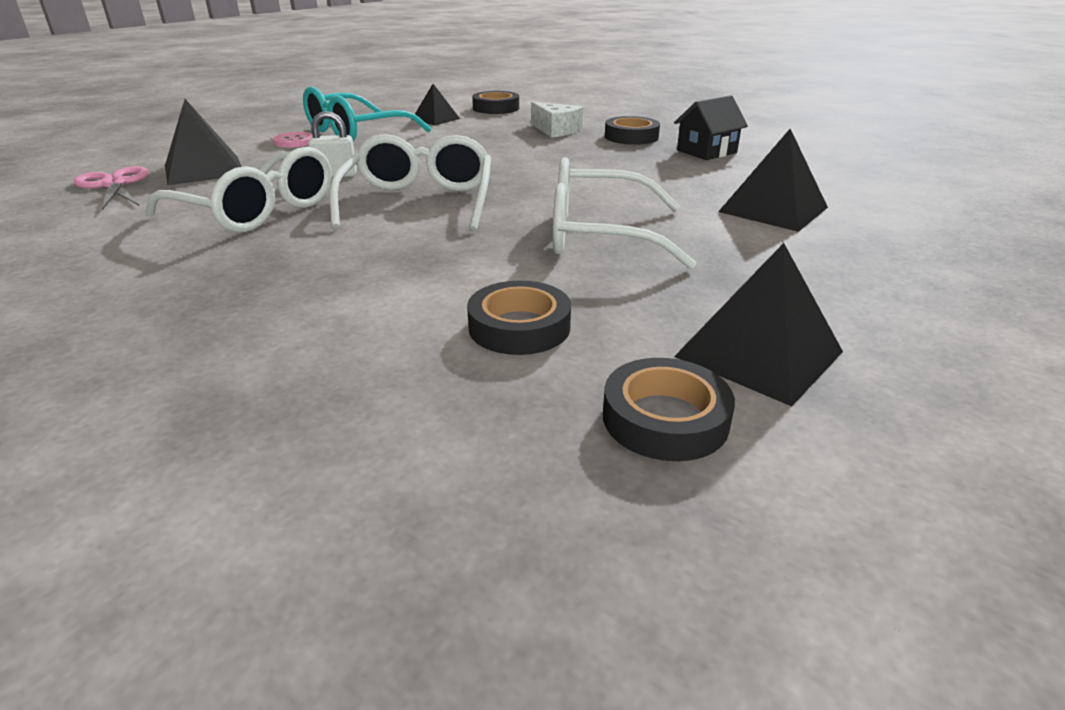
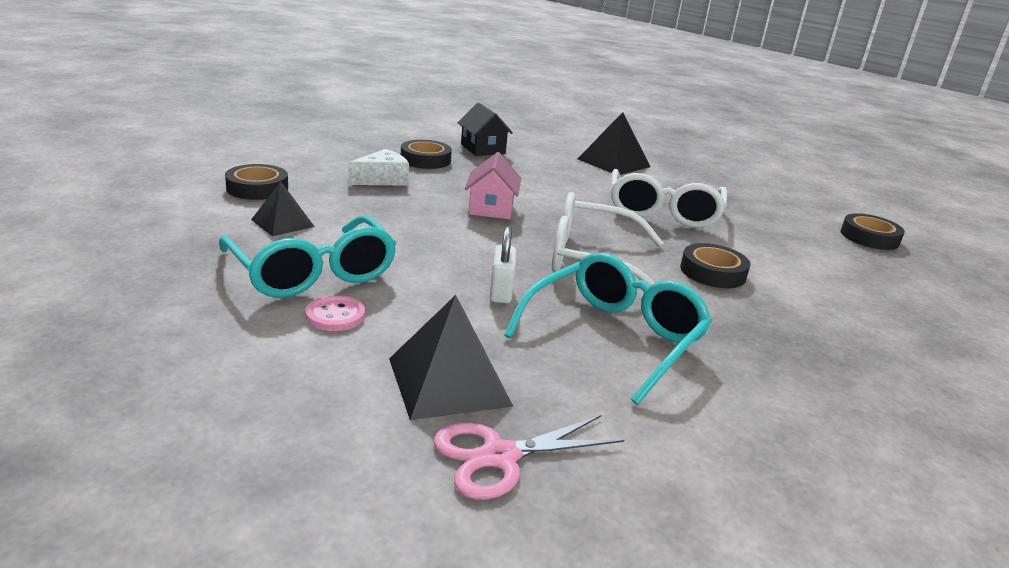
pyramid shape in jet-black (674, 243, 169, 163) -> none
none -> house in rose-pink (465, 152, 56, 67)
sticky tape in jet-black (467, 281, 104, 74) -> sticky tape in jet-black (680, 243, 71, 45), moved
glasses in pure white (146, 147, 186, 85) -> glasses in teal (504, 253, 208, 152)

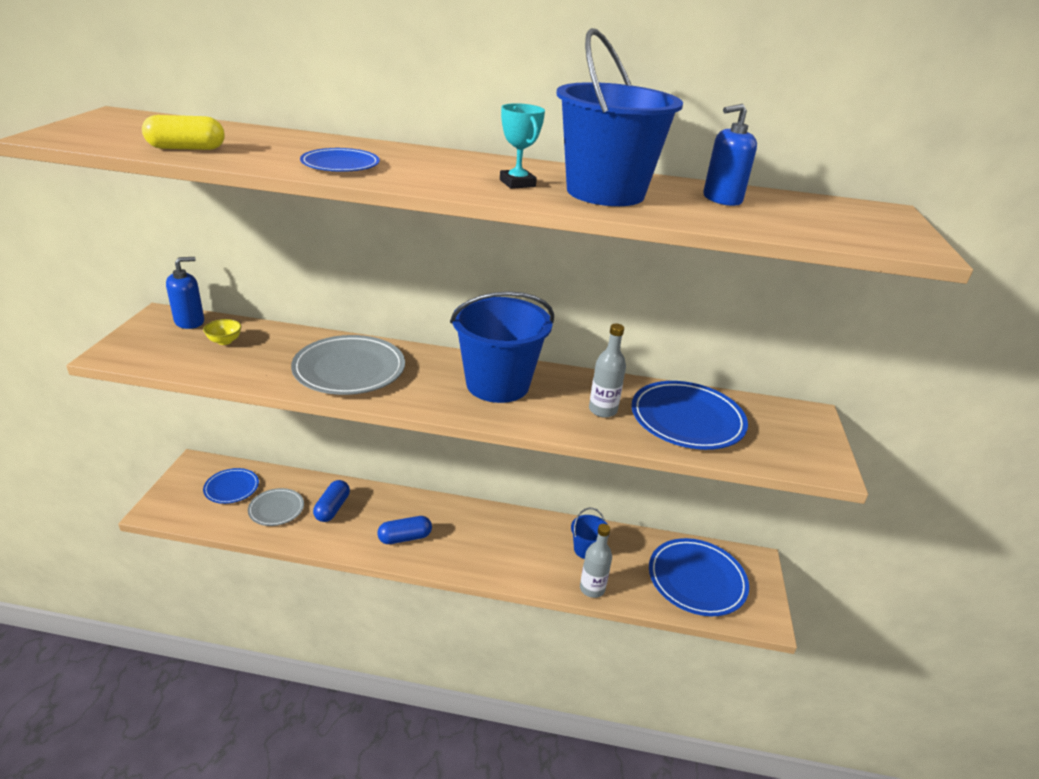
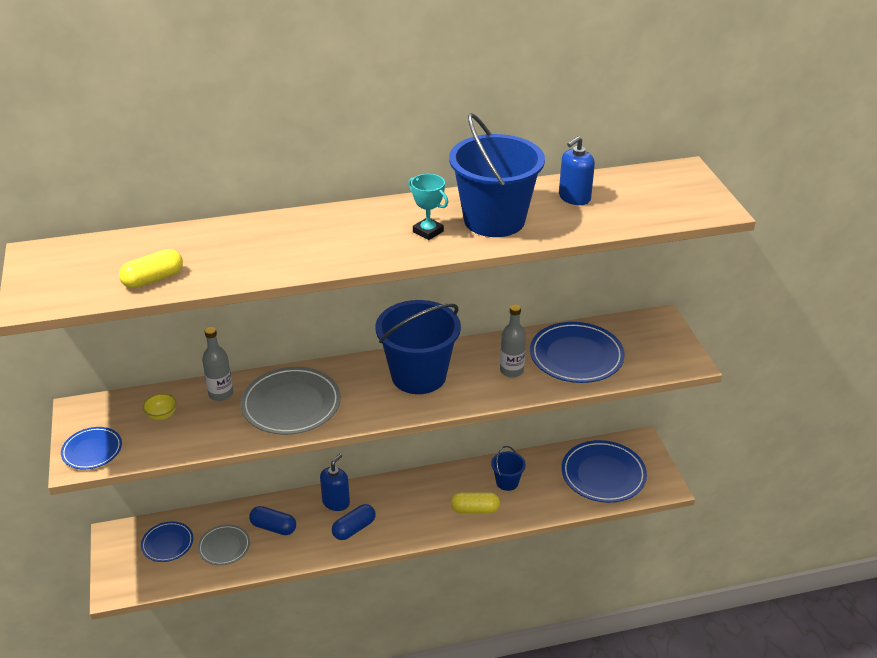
none -> pill shape in golden (451, 492, 49, 21)
soap pump in cobalt (166, 257, 38, 72) -> soap pump in cobalt (320, 454, 30, 57), moved
flat dish in cobalt (300, 148, 80, 24) -> flat dish in cobalt (61, 427, 61, 42), moved
drink bottle in ash-grey (580, 524, 32, 74) -> drink bottle in ash-grey (202, 327, 31, 74), moved
pill shape in cobalt (313, 480, 37, 42) -> pill shape in cobalt (249, 506, 47, 29), 60 degrees counterclockwise

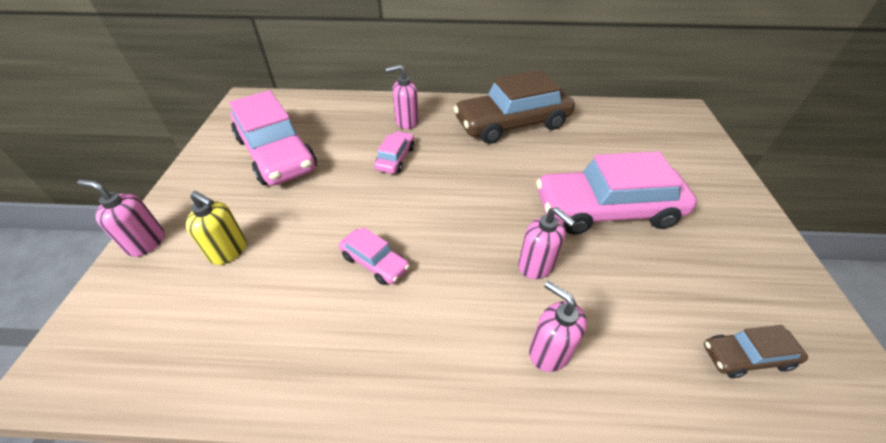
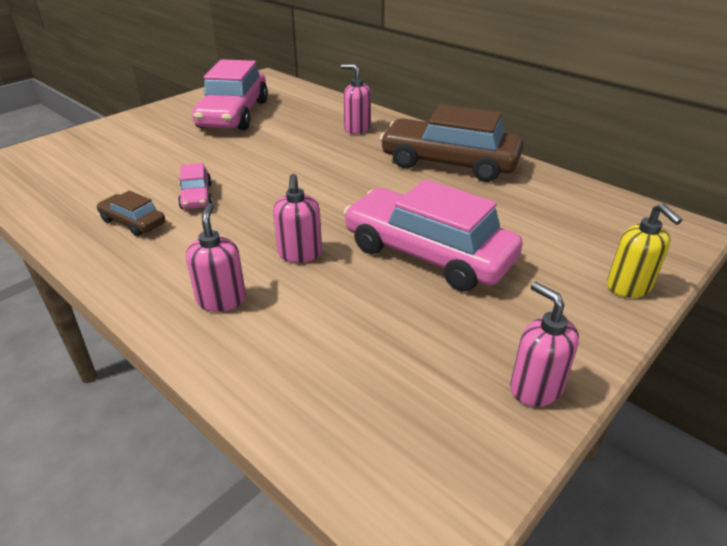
automobile in rose-pink (374, 131, 40, 43) -> none
soap pump in rose-pink (77, 179, 88, 78) -> soap pump in rose-pink (510, 282, 69, 125), moved
soap pump in golden (186, 191, 60, 74) -> soap pump in golden (607, 203, 75, 95), moved
automobile in dark brown (704, 325, 104, 53) -> automobile in dark brown (97, 191, 68, 45), moved

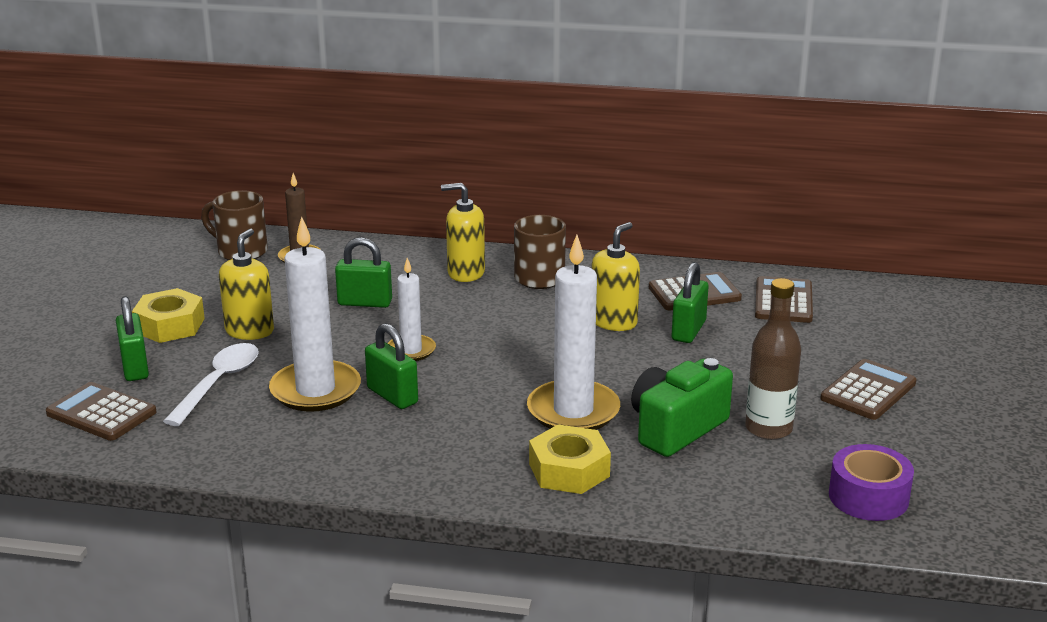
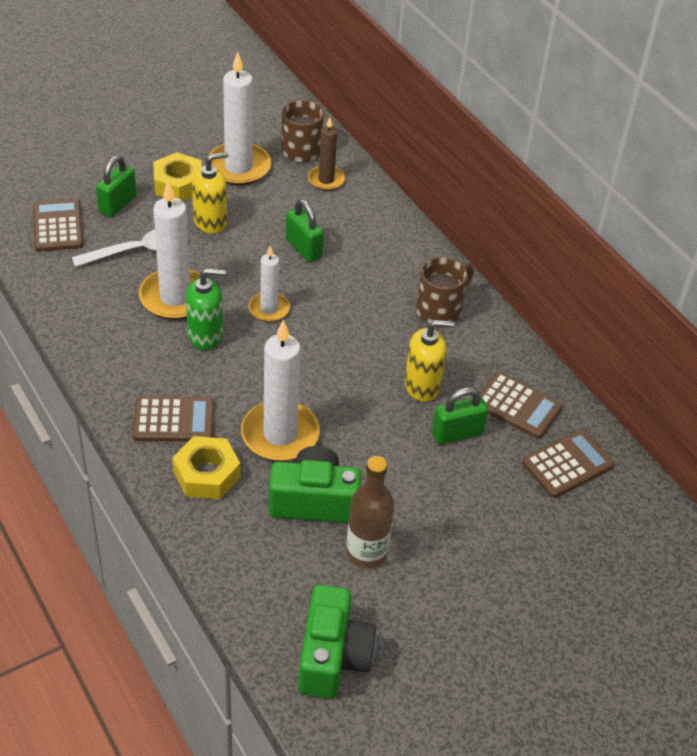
soap pump in golden (441, 183, 44, 99) -> none
none -> pillar candle in pure white (207, 52, 64, 133)
pocket calculator in dark brown (820, 359, 97, 61) -> pocket calculator in dark brown (133, 397, 81, 45), moved
padlock in leaf-green (365, 323, 53, 86) -> soap pump in leaf-green (186, 268, 40, 82)
sticky tape in violet (829, 444, 85, 77) -> camera in leaf-green (298, 584, 79, 114)

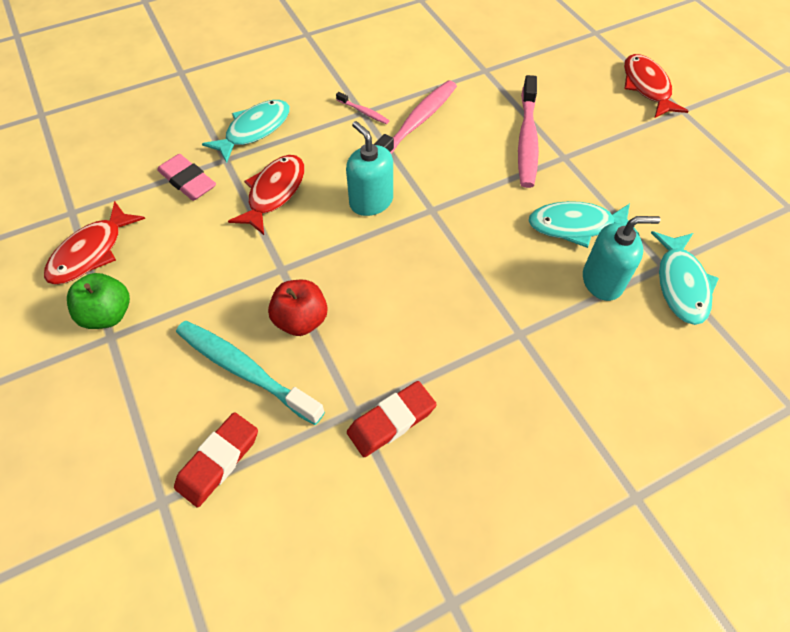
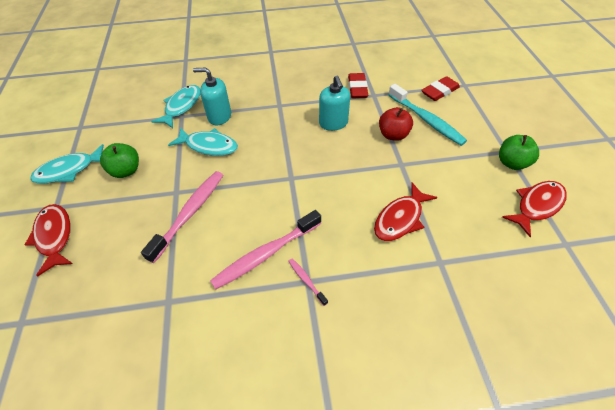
eraser in rose-pink (157, 154, 59, 47) -> none
none -> toy apple in leaf-green (100, 143, 39, 35)
fish figure in teal (202, 100, 88, 63) -> fish figure in teal (30, 144, 74, 40), moved
soap pump in teal (346, 121, 47, 95) -> soap pump in teal (319, 76, 31, 55), moved
eraser in red (347, 381, 90, 76) -> eraser in red (348, 73, 20, 25), 75 degrees counterclockwise
fish figure in red (624, 54, 64, 64) -> fish figure in red (24, 204, 49, 73), 150 degrees clockwise

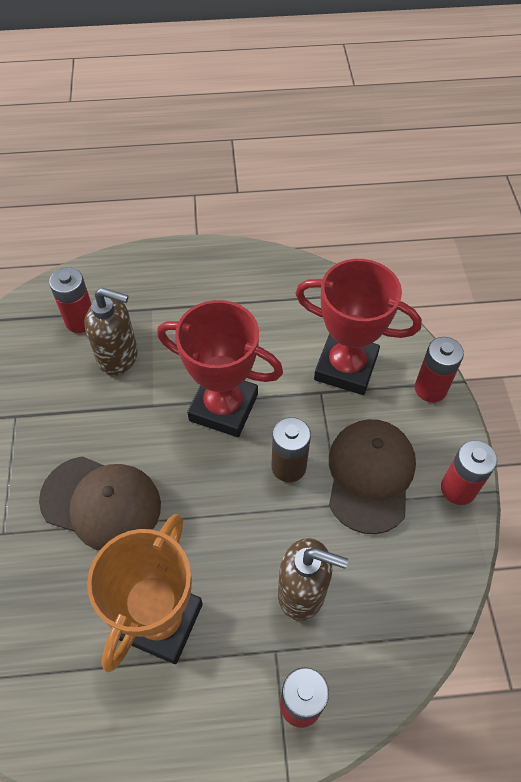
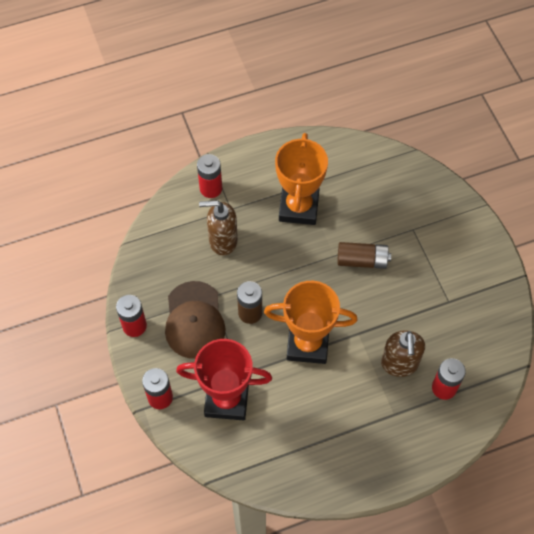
peaked cap in dark brown (39, 456, 122, 95) -> power cell in dark brown (337, 242, 54, 27)
prize cup in red (157, 300, 126, 137) -> prize cup in orange (264, 281, 94, 83)
soap pump in dark brown (84, 288, 54, 88) -> soap pump in dark brown (381, 330, 44, 47), 90 degrees counterclockwise

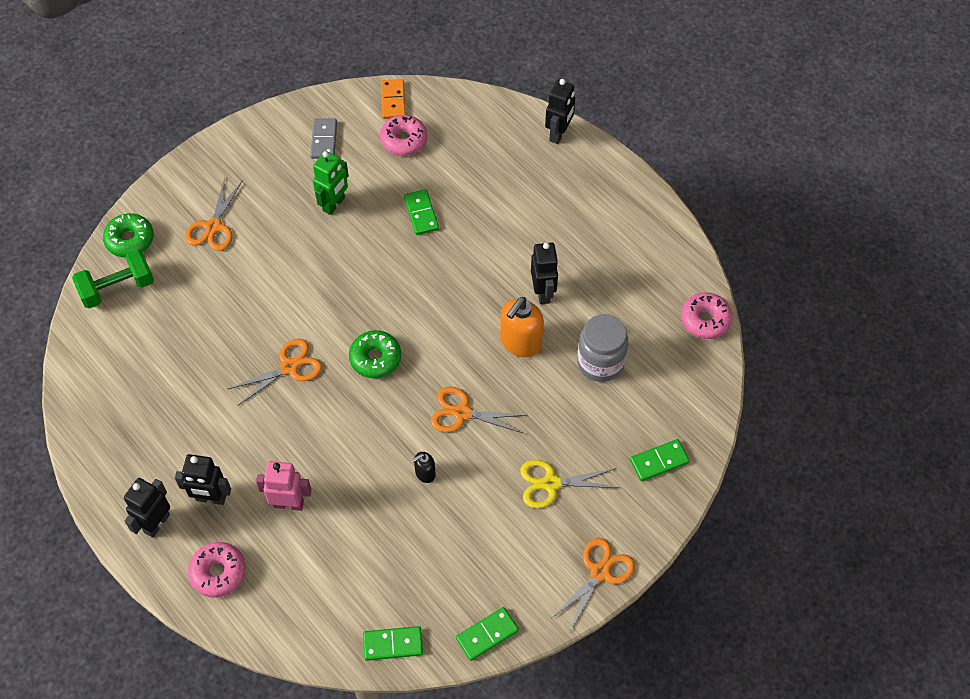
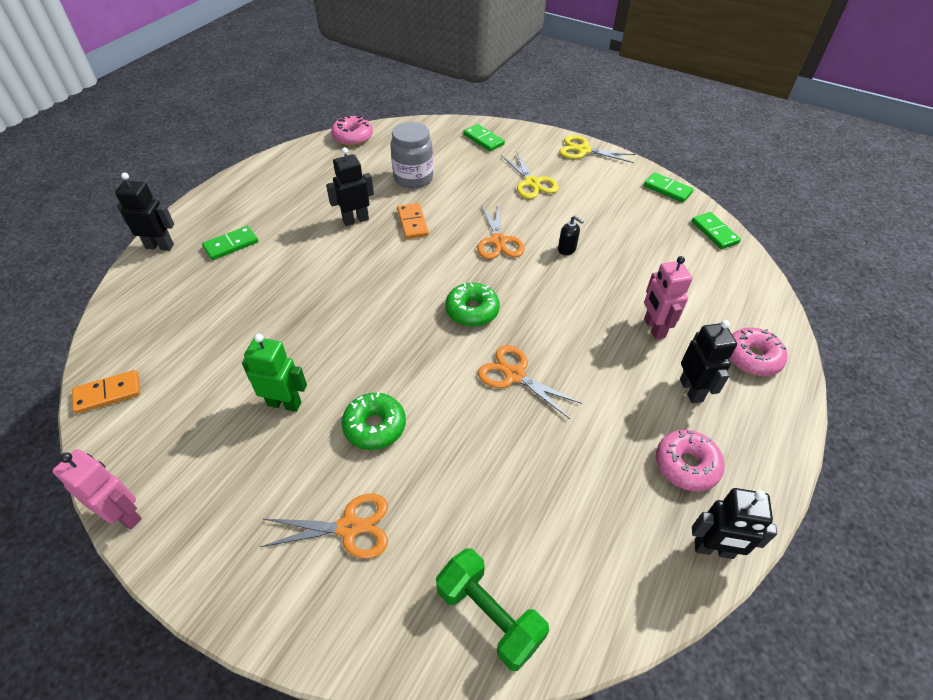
domino in ash-grey (310, 119, 27, 40) -> none
none -> toy robot in rose-pink (52, 449, 90, 81)
glazed donut in leaf-green (103, 213, 51, 44) -> glazed donut in leaf-green (341, 392, 65, 58), moved
toy robot in jet-black (124, 478, 46, 60) -> toy robot in jet-black (692, 488, 85, 71), moved
glazed donut in rose-pink (380, 115, 47, 41) -> glazed donut in rose-pink (656, 430, 69, 62), moved
domino in leaf-green (404, 189, 35, 46) -> domino in leaf-green (202, 226, 56, 34), moved
soap pump in orange (500, 297, 44, 60) -> domino in orange (397, 203, 32, 36)
shears in orange (552, 538, 83, 93) -> shears in golden (559, 135, 77, 28)

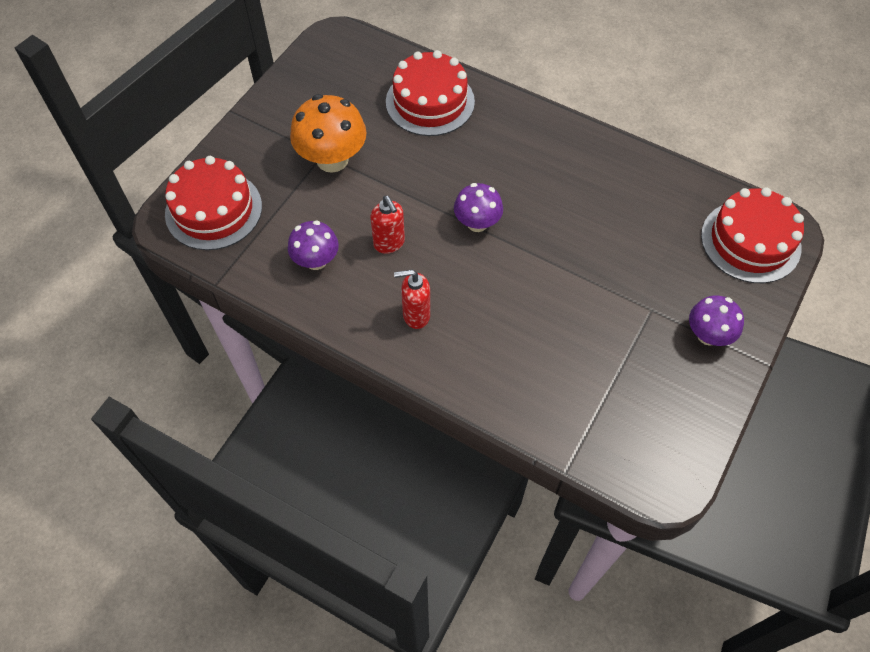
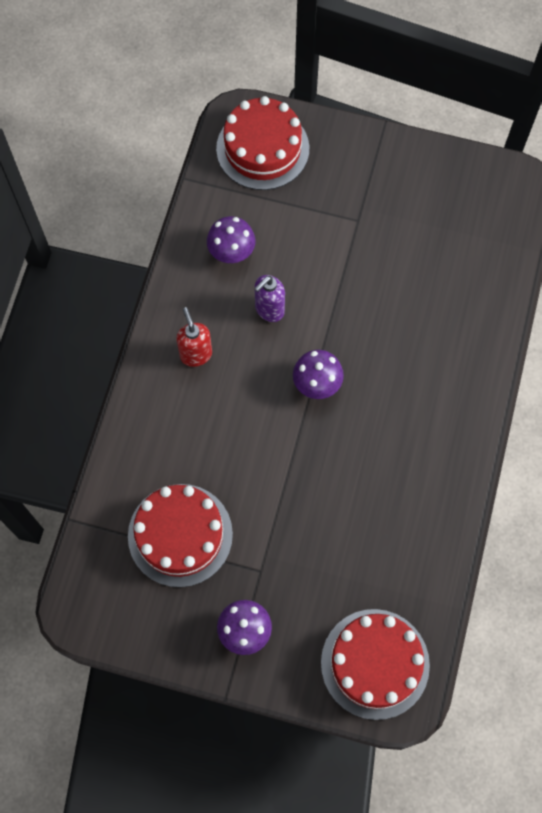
mushroom in orange (290, 94, 77, 79) -> none
cake in red (386, 50, 89, 86) -> cake in red (128, 484, 105, 103), moved
soap pump in red (370, 196, 35, 58) -> soap pump in violet (254, 275, 31, 47)

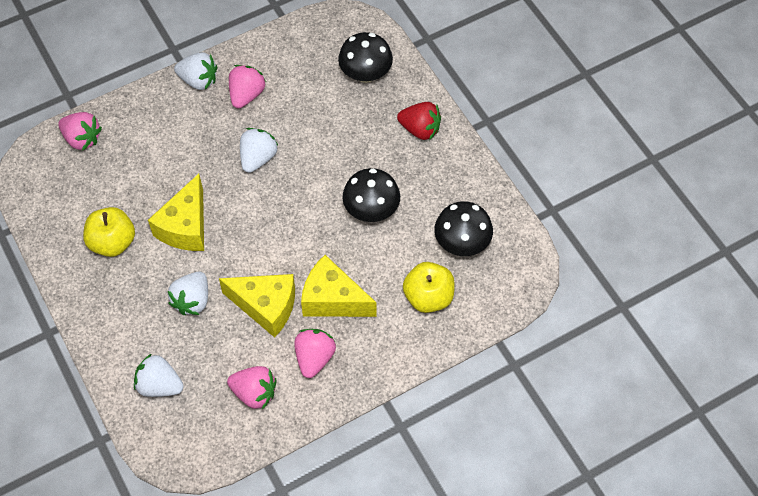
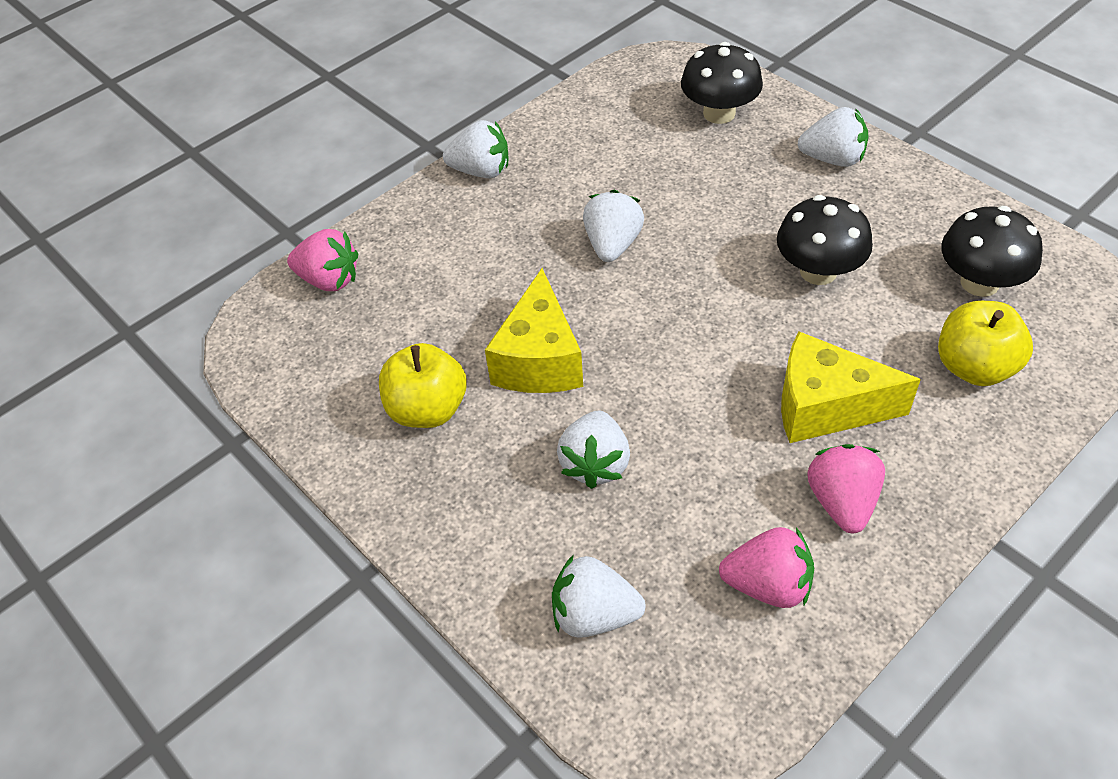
piece of cheese in golden (219, 274, 76, 64) -> none
strawberry in rose-pink (229, 65, 37, 43) -> none
strawberry in red (397, 102, 44, 38) -> strawberry in pure white (798, 107, 71, 60)

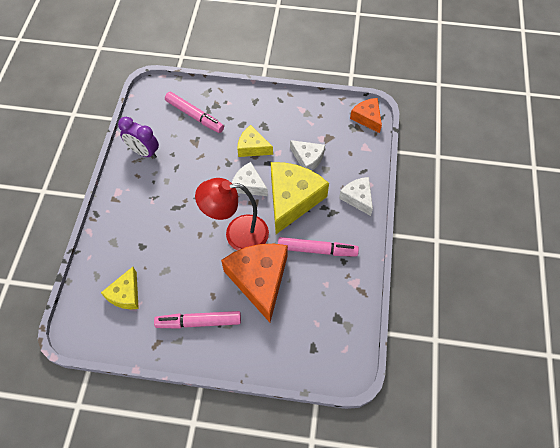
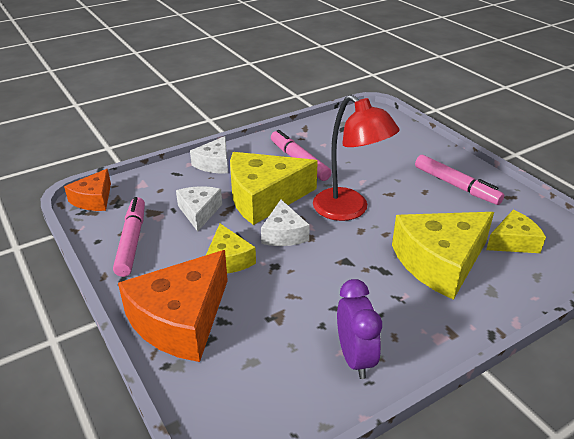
none -> piece of cheese in golden (392, 212, 102, 88)
marker pen in rose-pink (165, 92, 59, 41) -> marker pen in rose-pink (113, 197, 32, 80), moved
piece of cheese in orange (221, 244, 67, 78) -> piece of cheese in orange (118, 250, 110, 112), moved

